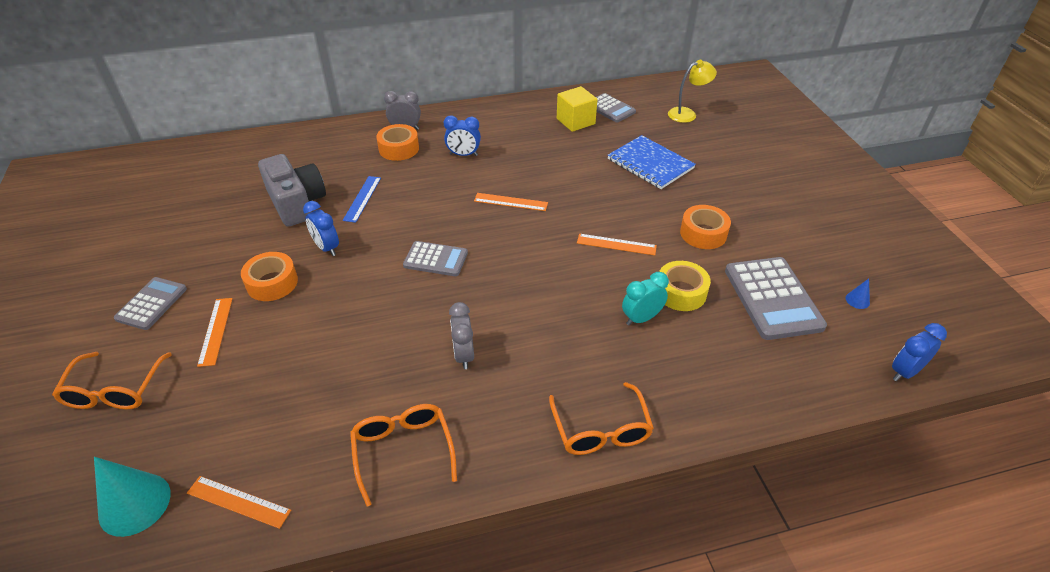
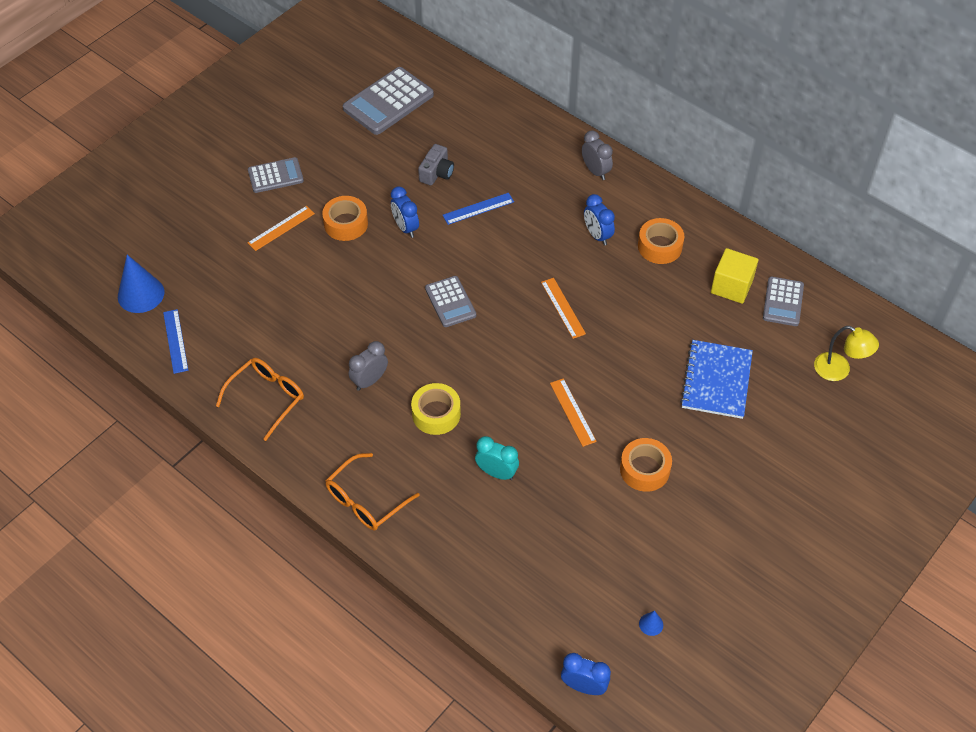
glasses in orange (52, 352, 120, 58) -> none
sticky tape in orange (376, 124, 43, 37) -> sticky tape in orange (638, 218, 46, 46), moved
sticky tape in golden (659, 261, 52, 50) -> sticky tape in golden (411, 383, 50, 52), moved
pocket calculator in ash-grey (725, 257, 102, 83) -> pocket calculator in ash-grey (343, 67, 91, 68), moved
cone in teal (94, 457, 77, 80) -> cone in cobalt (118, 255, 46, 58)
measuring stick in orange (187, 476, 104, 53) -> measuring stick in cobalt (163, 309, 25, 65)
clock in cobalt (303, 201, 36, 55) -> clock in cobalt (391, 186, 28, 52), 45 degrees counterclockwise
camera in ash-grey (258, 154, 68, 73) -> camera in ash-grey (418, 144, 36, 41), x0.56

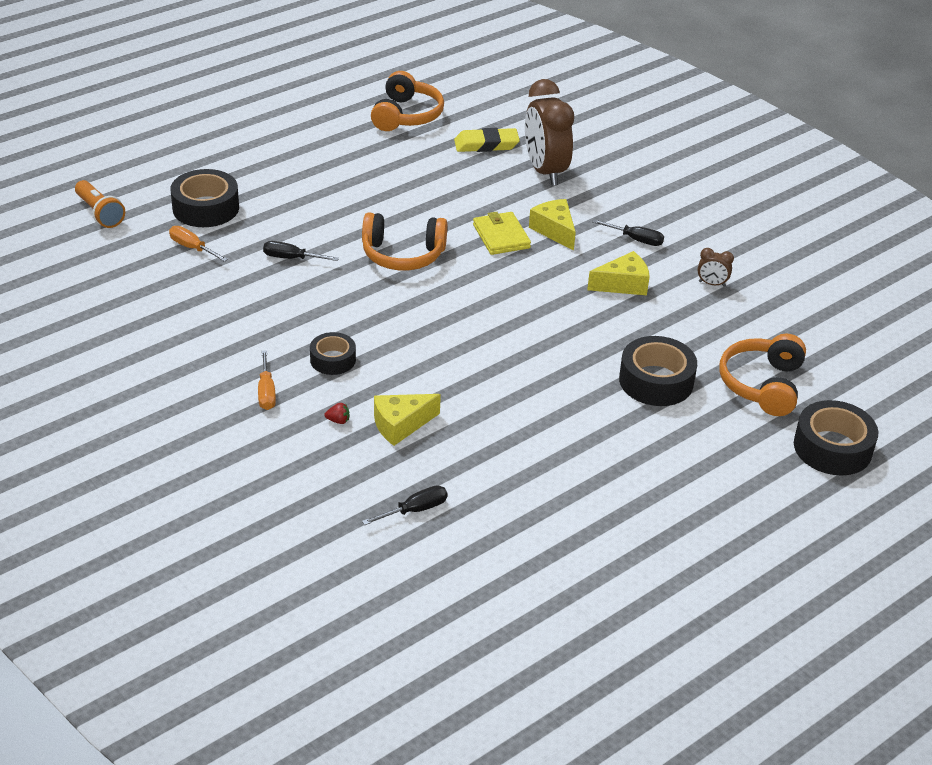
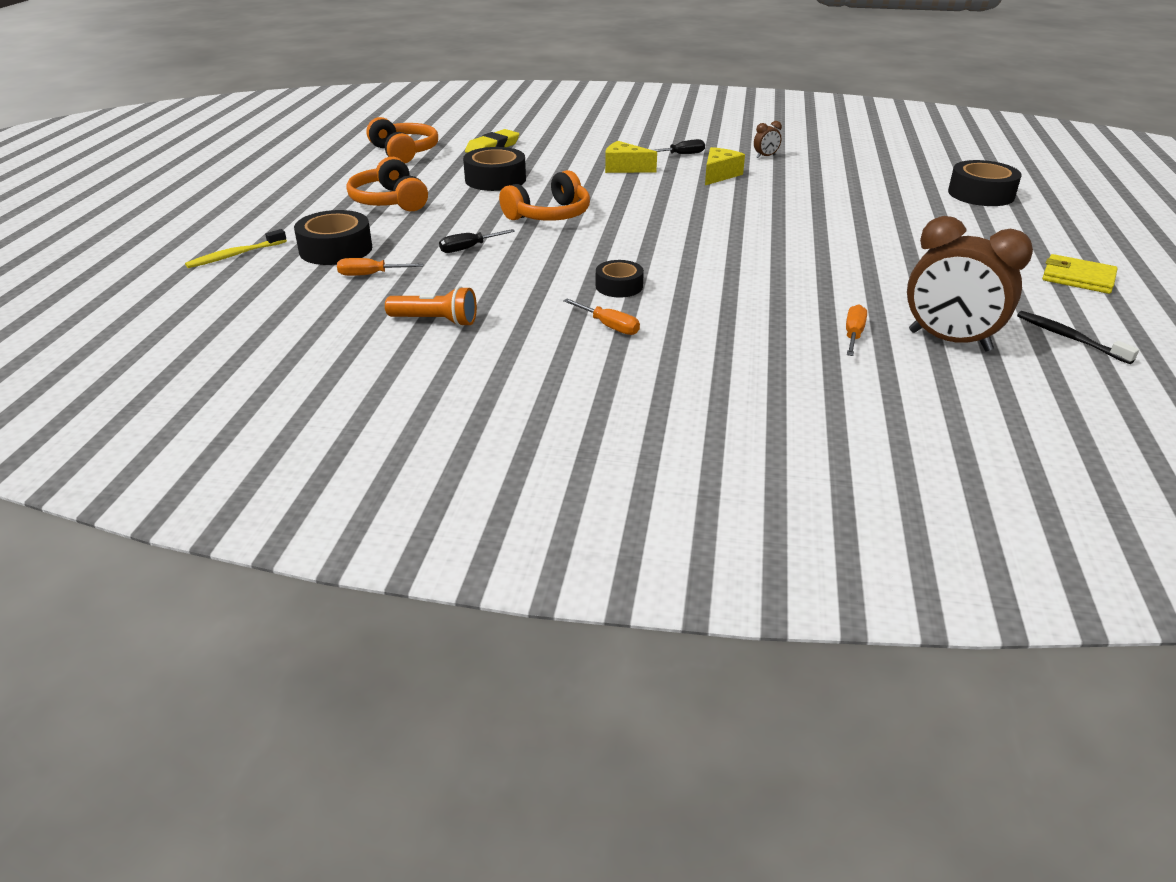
strawberry in red (324, 403, 25, 21) -> none
piece of cheese in golden (374, 394, 67, 52) -> none
none -> tooth brush in golden (185, 229, 102, 39)
none -> tooth brush in jet-black (1017, 311, 122, 53)
pocket torch in orange (75, 180, 50, 48) -> pocket torch in orange (385, 286, 92, 41), moved
card wallet in golden (473, 212, 58, 43) -> card wallet in golden (1042, 254, 76, 40), moved
clock in dark brown (525, 79, 49, 107) -> clock in dark brown (907, 216, 126, 135), moved
sticky tape in jet-black (619, 336, 78, 70) -> sticky tape in jet-black (463, 147, 63, 44), moved
headset in orange (719, 334, 87, 82) -> headset in orange (346, 157, 82, 54), moved
hand screwdriver in jet-black (362, 485, 86, 40) -> hand screwdriver in orange (846, 304, 21, 52)

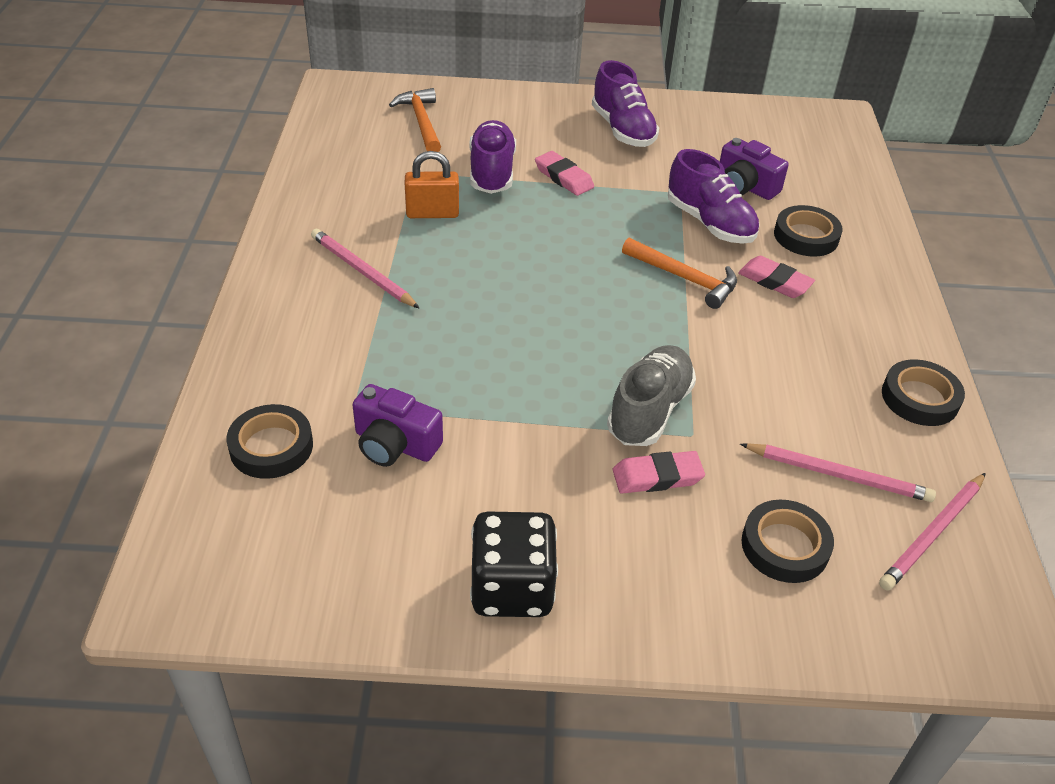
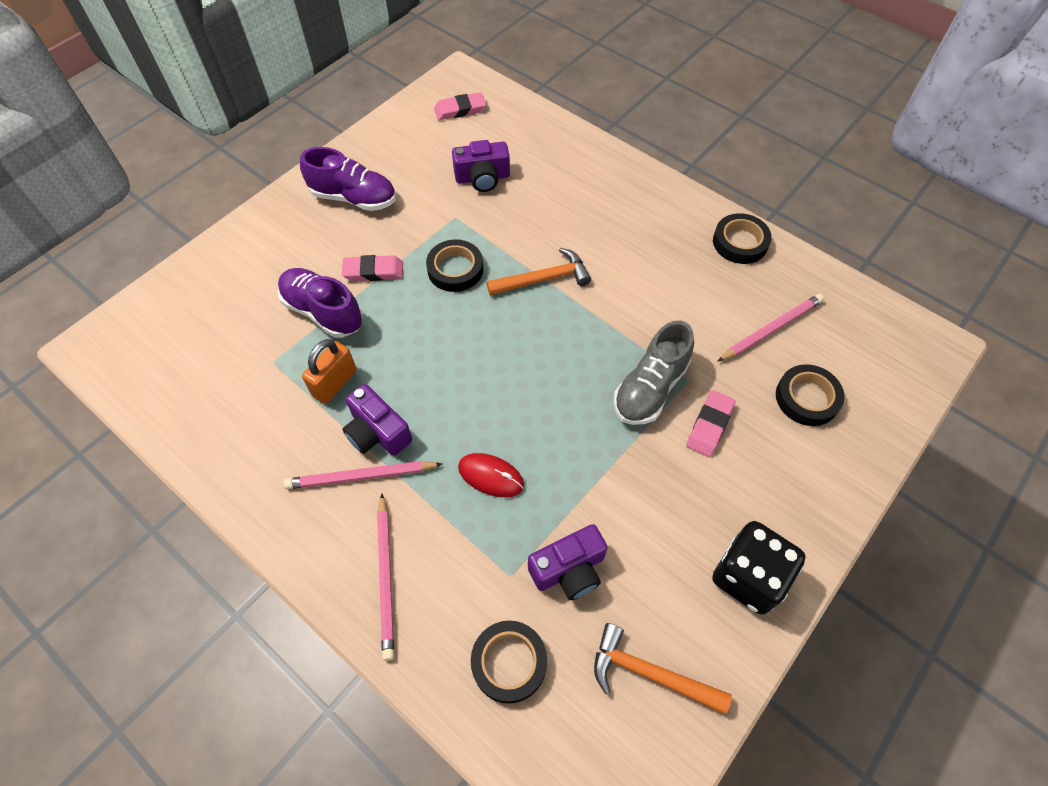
lace-up shoe in violet (668, 149, 92, 95) -> none
none -> camera in violet (342, 384, 70, 72)
none -> PC mouse in red (458, 453, 66, 44)
hammer in orange (389, 88, 52, 64) -> hammer in orange (594, 623, 138, 92), moved
eraser in rose-pink (738, 256, 77, 42) -> eraser in rose-pink (434, 92, 52, 28), moved
sticky tape in jet-black (774, 205, 69, 51) -> sticky tape in jet-black (426, 240, 57, 52), moved
wooden pencil in rose-pink (879, 473, 107, 117) -> wooden pencil in rose-pink (377, 493, 17, 168), moved
lace-up shoe in ash-grey (607, 345, 89, 101) -> lace-up shoe in ash-grey (614, 321, 80, 104), 120 degrees counterclockwise

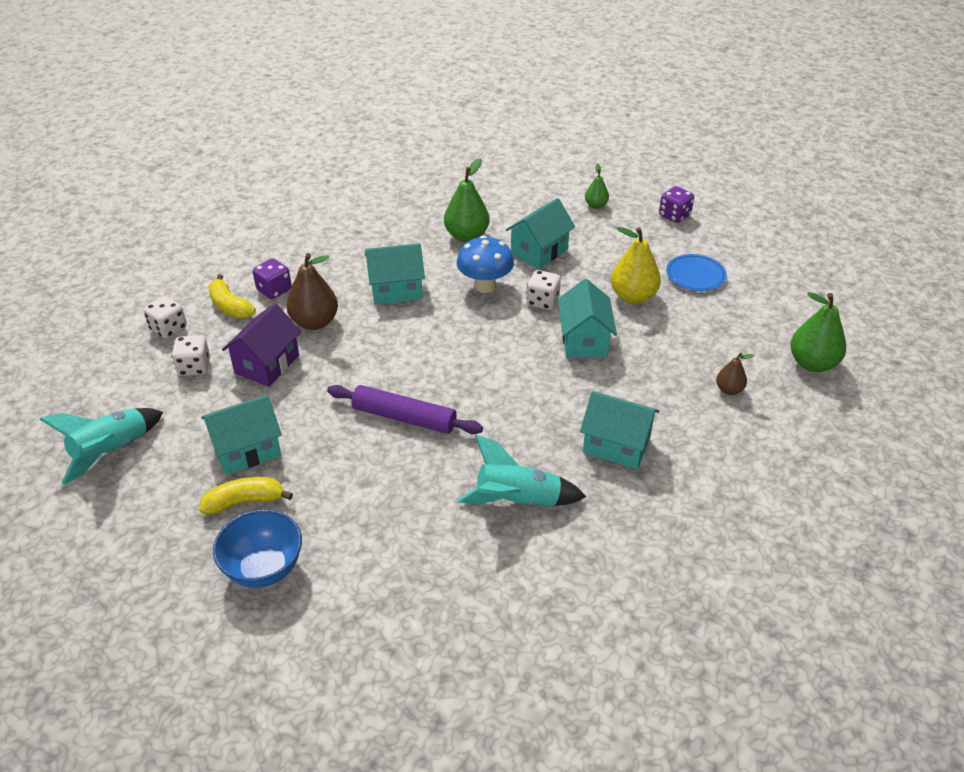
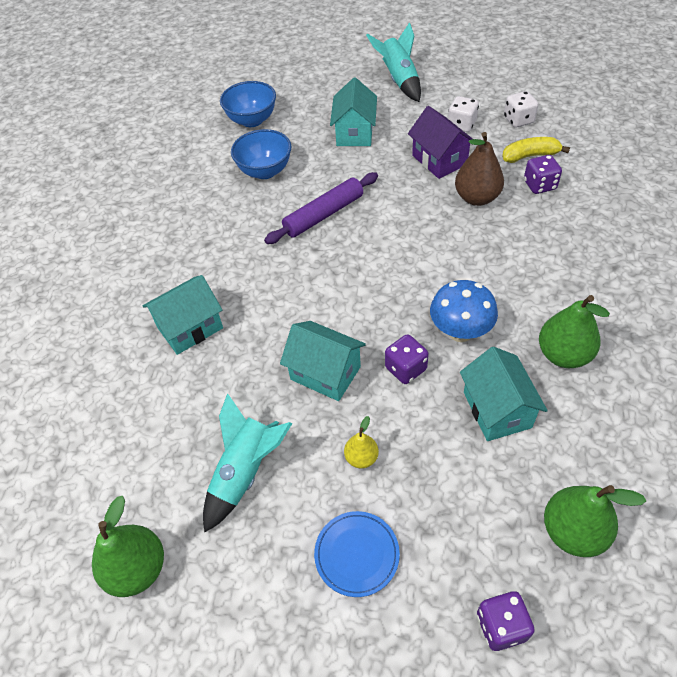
banana fruit in golden (199, 477, 94, 38) -> none
house in teal (365, 243, 60, 61) -> none
pear fruit in dark brown (716, 352, 39, 43) -> none
none -> deep dish in cobalt (231, 129, 60, 50)
rocket in teal (458, 435, 128, 72) -> rocket in teal (203, 393, 89, 140), moved
dice in pure white (526, 270, 35, 40) -> dice in violet (385, 334, 44, 50)
pear fruit in leaf-green (585, 163, 24, 46) -> pear fruit in leaf-green (544, 485, 102, 72), x1.82
pear fruit in golden (611, 227, 50, 77) -> pear fruit in golden (344, 416, 35, 53), x0.55

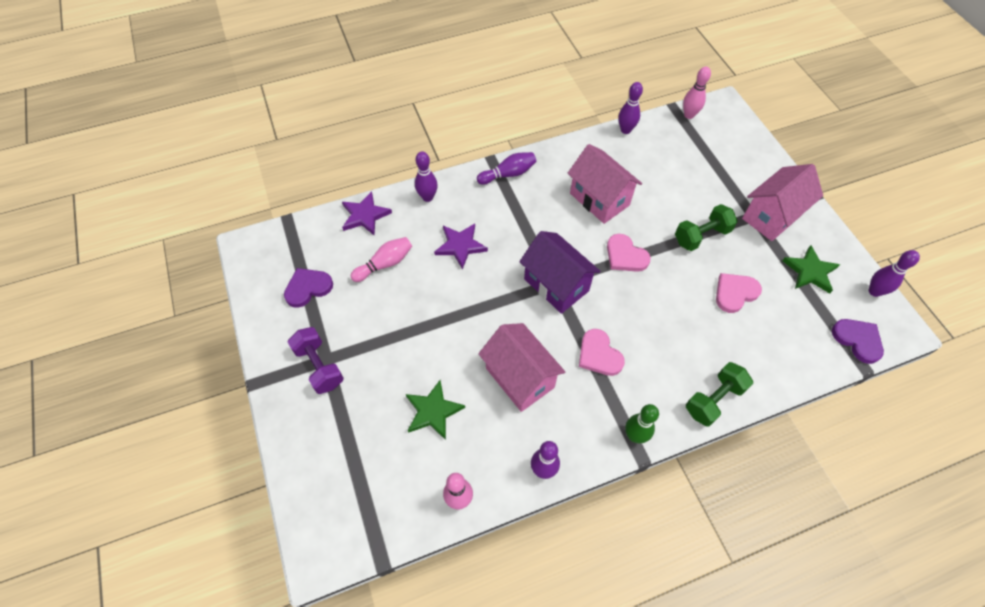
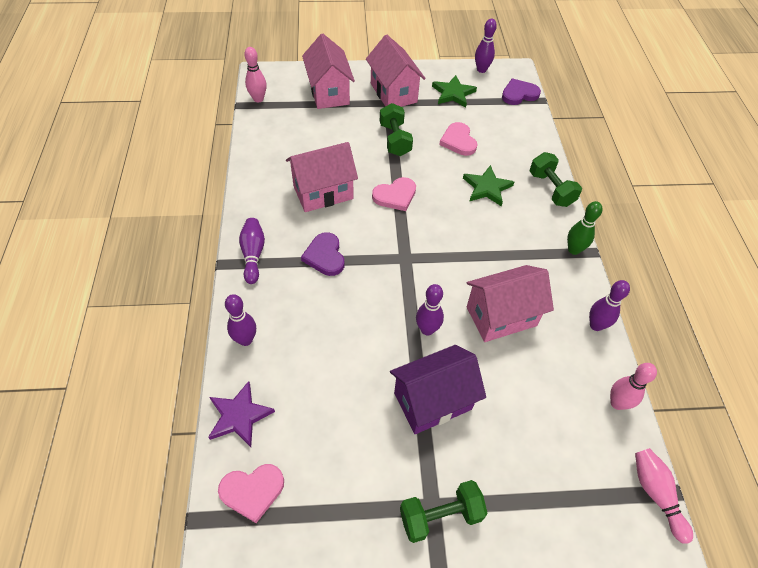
star in violet (434, 223, 54, 47) -> none
none -> house in rose-pink (302, 34, 53, 75)
heart in violet (284, 268, 49, 40) -> heart in violet (301, 232, 43, 44), moved
skittle in rose-pink (351, 237, 61, 45) -> skittle in rose-pink (635, 448, 58, 96), moved
star in leaf-green (406, 380, 59, 60) -> star in leaf-green (463, 165, 51, 42), moved
house in violet (519, 231, 82, 83) -> house in violet (390, 345, 96, 89), moved
heart in rose-pink (579, 329, 46, 47) -> heart in rose-pink (218, 464, 66, 59), moved
skittle in violet (618, 82, 25, 52) -> skittle in violet (416, 284, 28, 52), moved
hand weight in violet (288, 327, 56, 67) -> hand weight in leaf-green (400, 480, 88, 63)

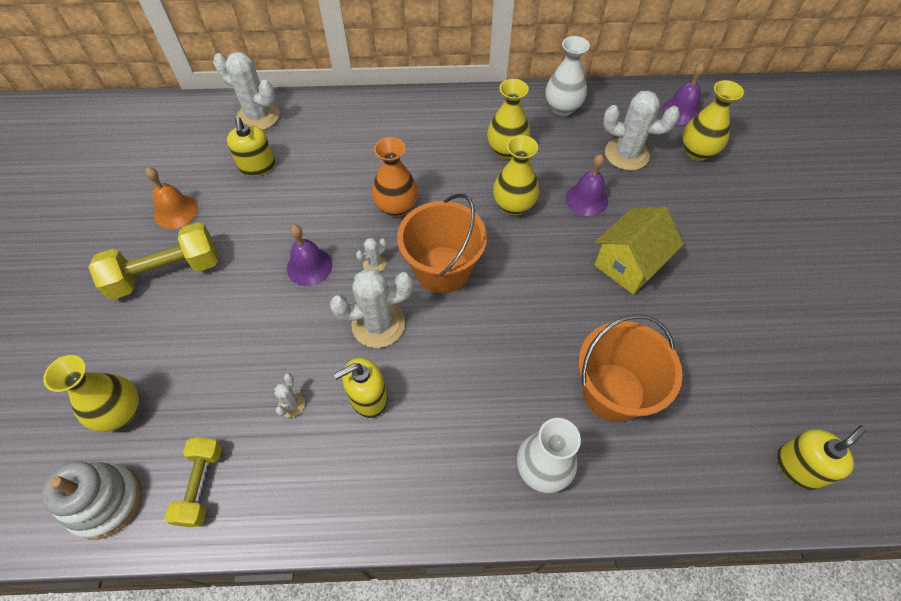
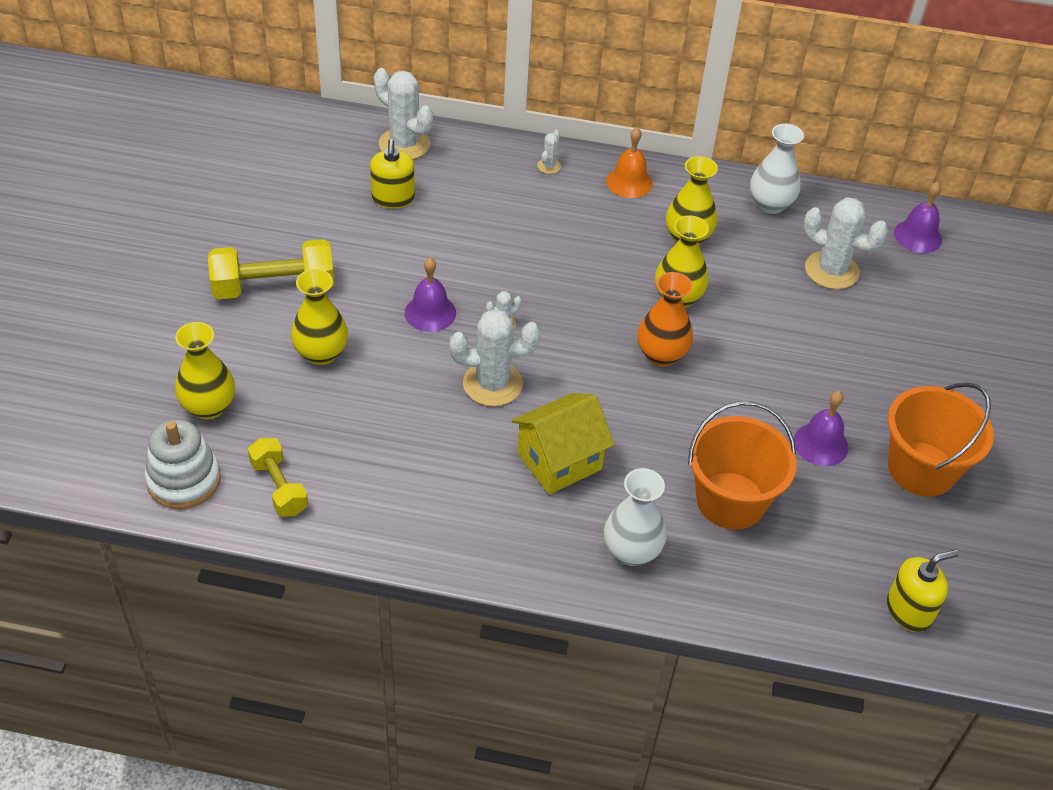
soap pump in golden (334, 357, 54, 61) -> none
school bell in orange (145, 167, 53, 62) -> school bell in orange (606, 127, 47, 71), moved
saguaro cactus in pure white (274, 373, 31, 44) -> saguaro cactus in pure white (537, 130, 24, 44), moved
vase in orange (372, 137, 46, 80) -> vase in orange (638, 272, 55, 95), moved
sand bucket in orange (397, 194, 90, 100) -> sand bucket in orange (888, 382, 106, 115), moved
school bell in violet (566, 154, 42, 62) -> school bell in violet (794, 391, 55, 75), moved
house in golden (594, 207, 90, 88) -> house in golden (512, 393, 102, 101), moved
vase in golden (682, 80, 62, 81) -> vase in golden (291, 269, 57, 96), moved
hand weight in golden (165, 437, 57, 90) -> hand weight in golden (248, 438, 60, 79), 45 degrees counterclockwise

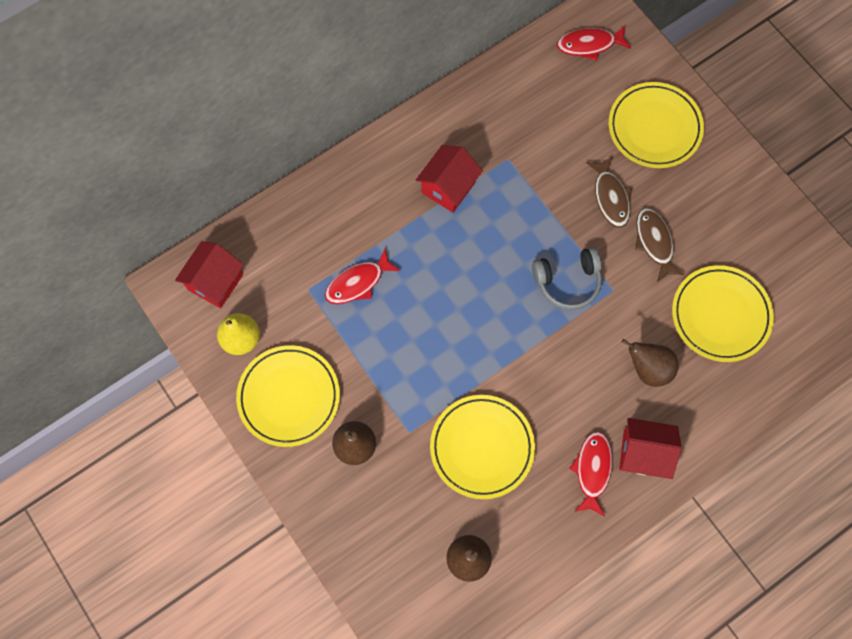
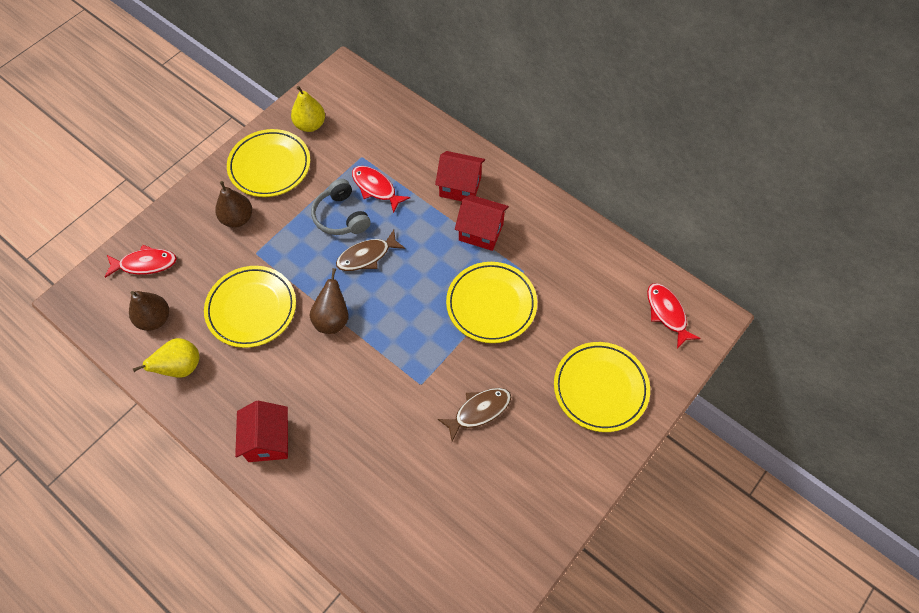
none -> pear fruit in golden (133, 338, 67, 40)
house in red (175, 241, 69, 67) -> house in red (435, 151, 50, 50), moved
headset in ash-grey (532, 247, 70, 63) -> headset in ash-grey (311, 179, 60, 56), moved
fish figure in red (569, 431, 43, 85) -> fish figure in red (105, 245, 72, 33), moved
fish figure in dark brown (586, 156, 46, 72) -> fish figure in dark brown (336, 230, 69, 41), moved
pear fruit in dark brown (622, 339, 56, 48) -> pear fruit in dark brown (309, 268, 40, 66), moved
flat dish in golden (672, 265, 102, 97) -> flat dish in golden (446, 262, 91, 81), moved

